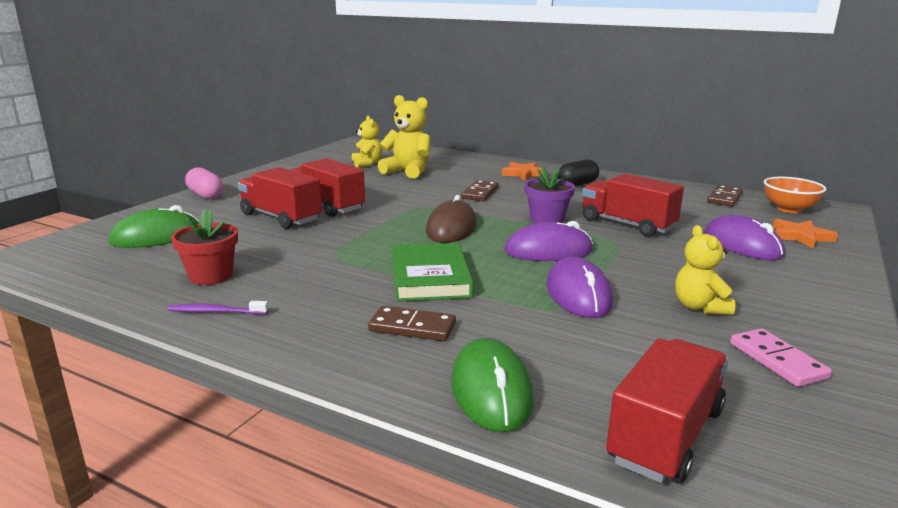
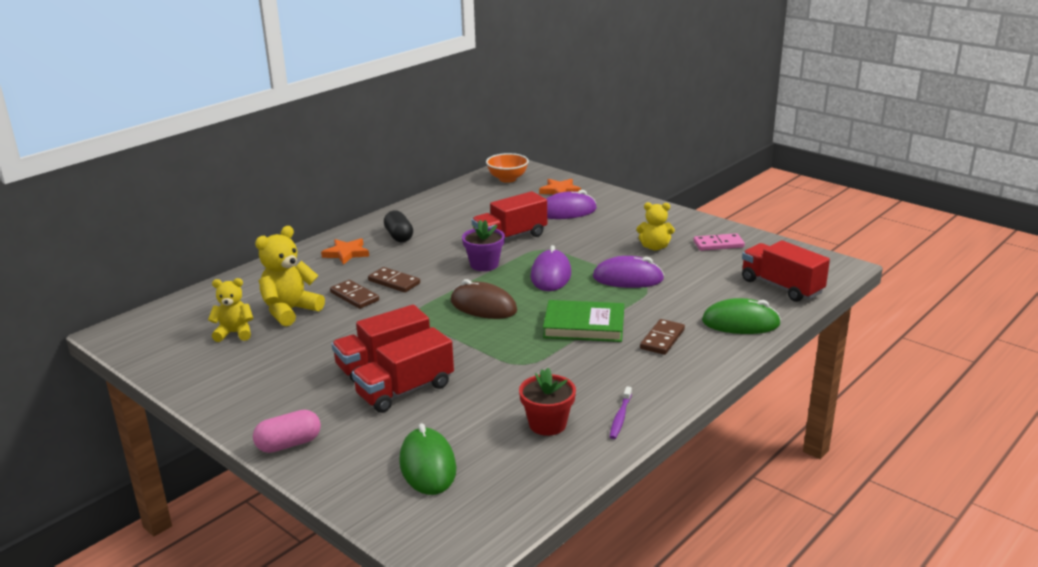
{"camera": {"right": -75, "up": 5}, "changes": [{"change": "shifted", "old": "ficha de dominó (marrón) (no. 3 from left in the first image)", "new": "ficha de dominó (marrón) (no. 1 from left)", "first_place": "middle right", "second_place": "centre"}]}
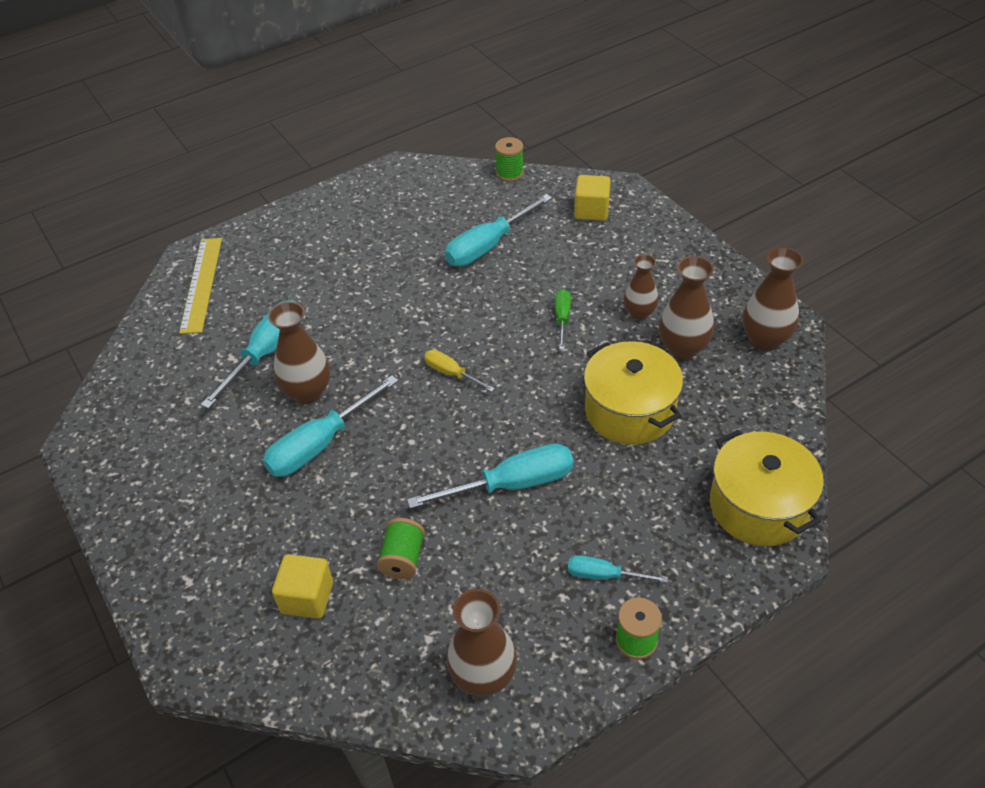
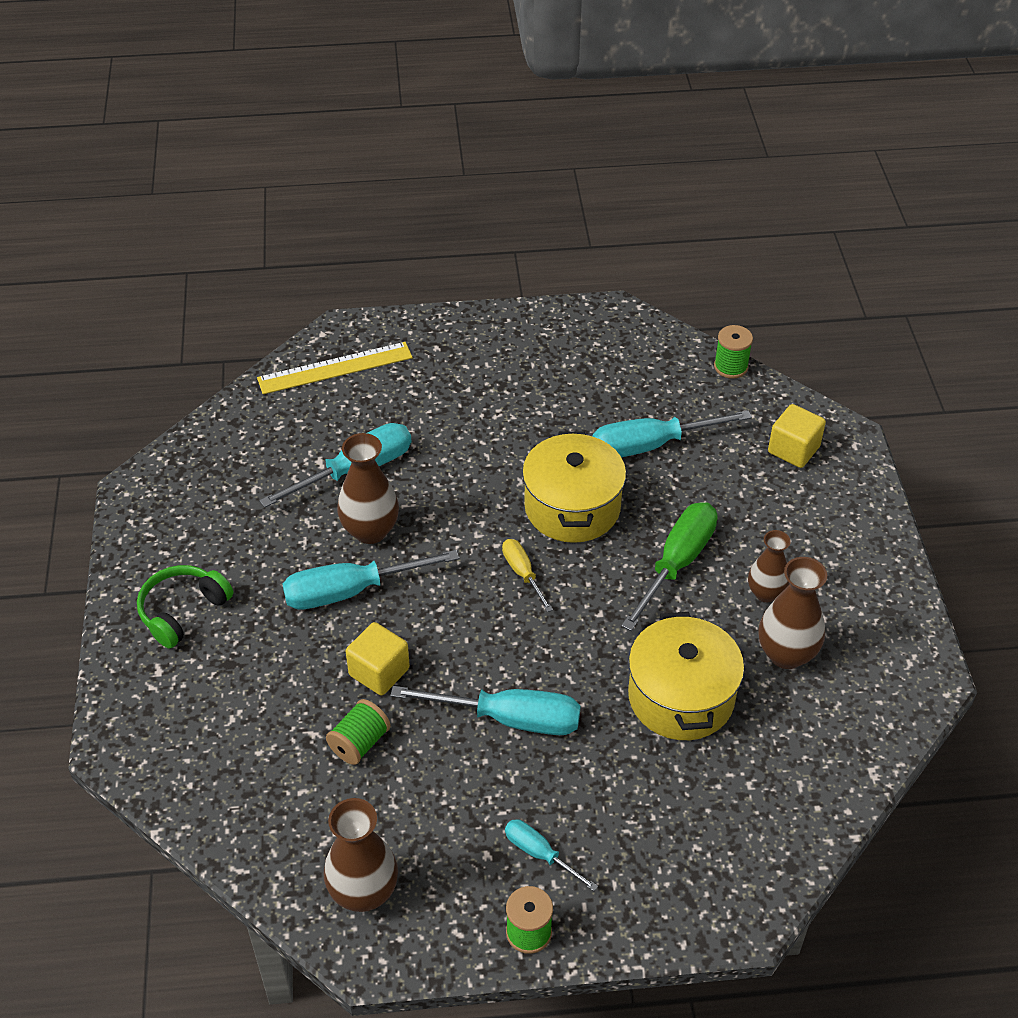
{"camera": {"right": 25, "up": 0}, "changes": [{"change": "rotated", "old": "regla (amarillo)", "first_place": "middle left", "second_place": "middle left", "degrees": 45}, {"change": "shifted", "old": "cubo (amarillo) (no. 1 from left)", "first_place": "bottom left", "second_place": "centre"}, {"change": "scaled", "old": "destornillador (verde)", "first_place": "centre", "second_place": "centre", "factor": 1.83}, {"change": "shifted", "old": "olla (amarillo) (no. 2 from left in the first image)", "new": "olla (amarillo) (no. 1 from left)", "first_place": "middle right", "second_place": "centre"}, {"change": "gone", "old": "florero (marrón) (no. 5 from left)", "first_place": "middle right"}, {"change": "new", "new": "auriculares (verde)", "second_place": "middle left"}]}
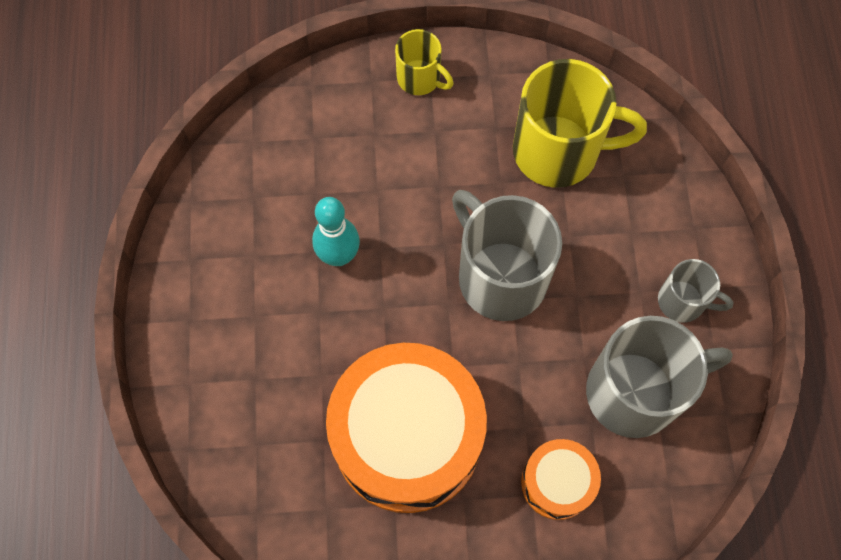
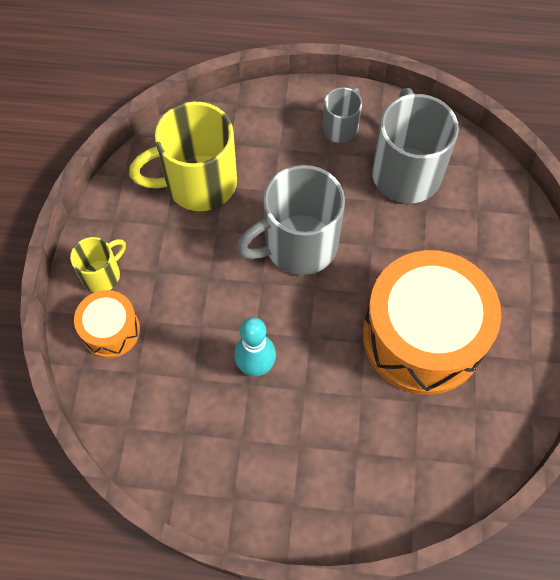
{"camera": {"right": -80, "up": -5}, "changes": [{"change": "rotated", "old": "taza (amarillo) (no. 2 from left)", "first_place": "top right", "second_place": "top left", "degrees": -120}, {"change": "shifted", "old": "tambor (naranja) (no. 2 from left in the first image)", "new": "tambor (naranja) (no. 1 from left)", "first_place": "bottom right", "second_place": "middle left"}]}
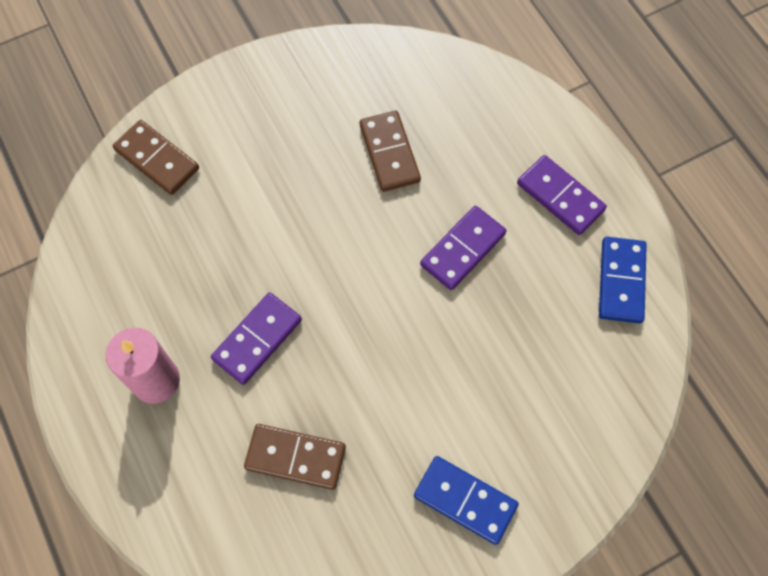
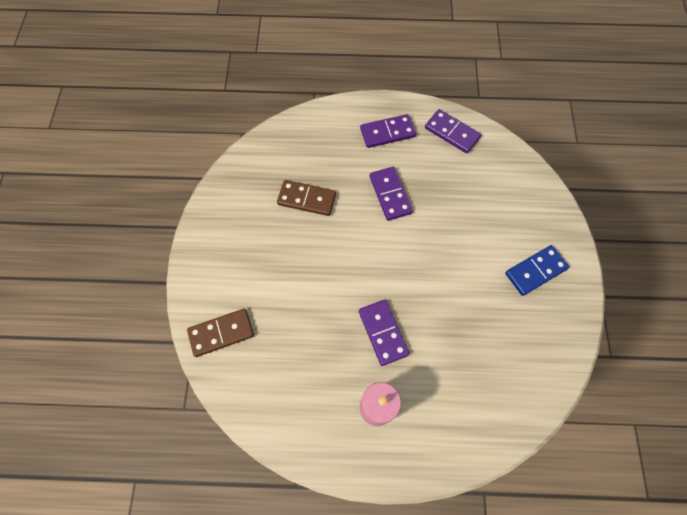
{"camera": {"right": -60, "up": 0}, "changes": [{"change": "gone", "old": "ficha de dominó (marrón) (no. 2 from left)", "first_place": "bottom centre"}, {"change": "repainted", "old": "ficha de dominó (azul) (no. 2 from left)", "new": "ficha de dominó (morado) (no. 4 from left)", "first_place": "middle right", "second_place": "top centre"}]}
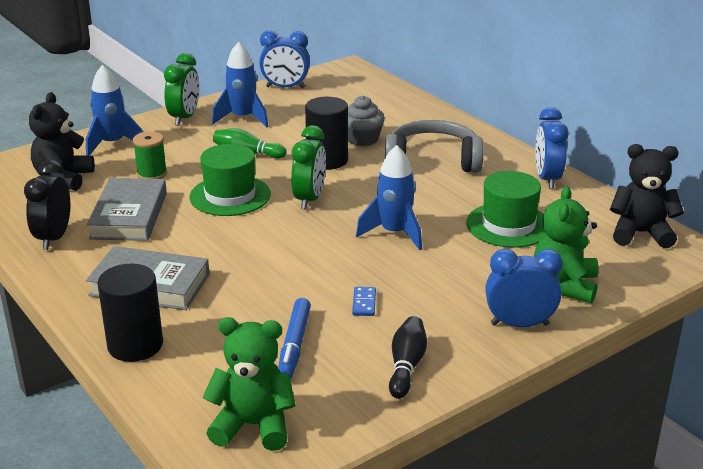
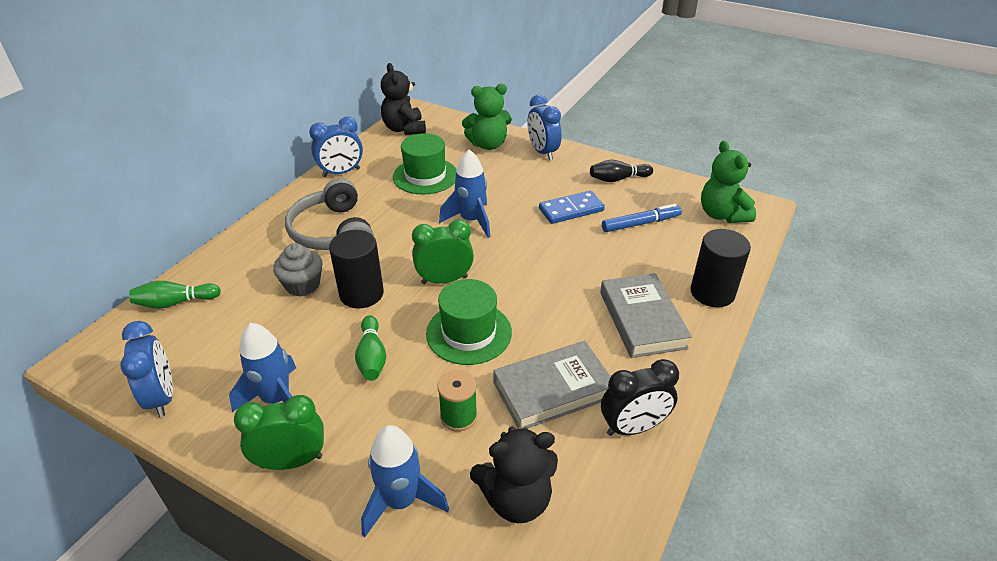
{"camera": {"right": -115, "up": 10}, "changes": [{"change": "scaled", "old": "ficha de dominó (azul)", "first_place": "centre", "second_place": "centre", "factor": 1.86}, {"change": "new", "new": "bolo (verde) (no. 1 from left)", "second_place": "middle left"}]}
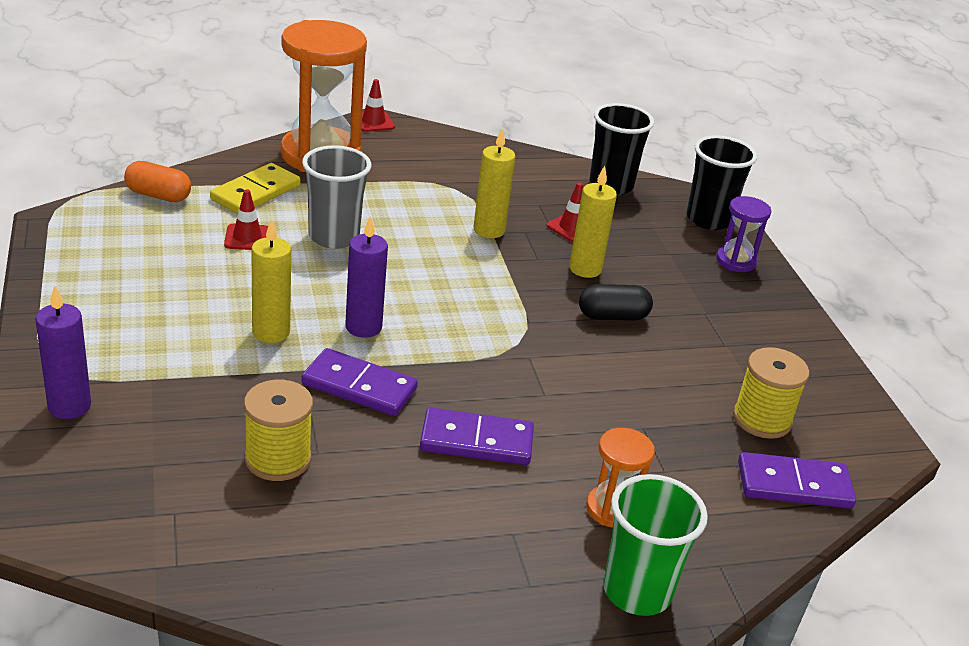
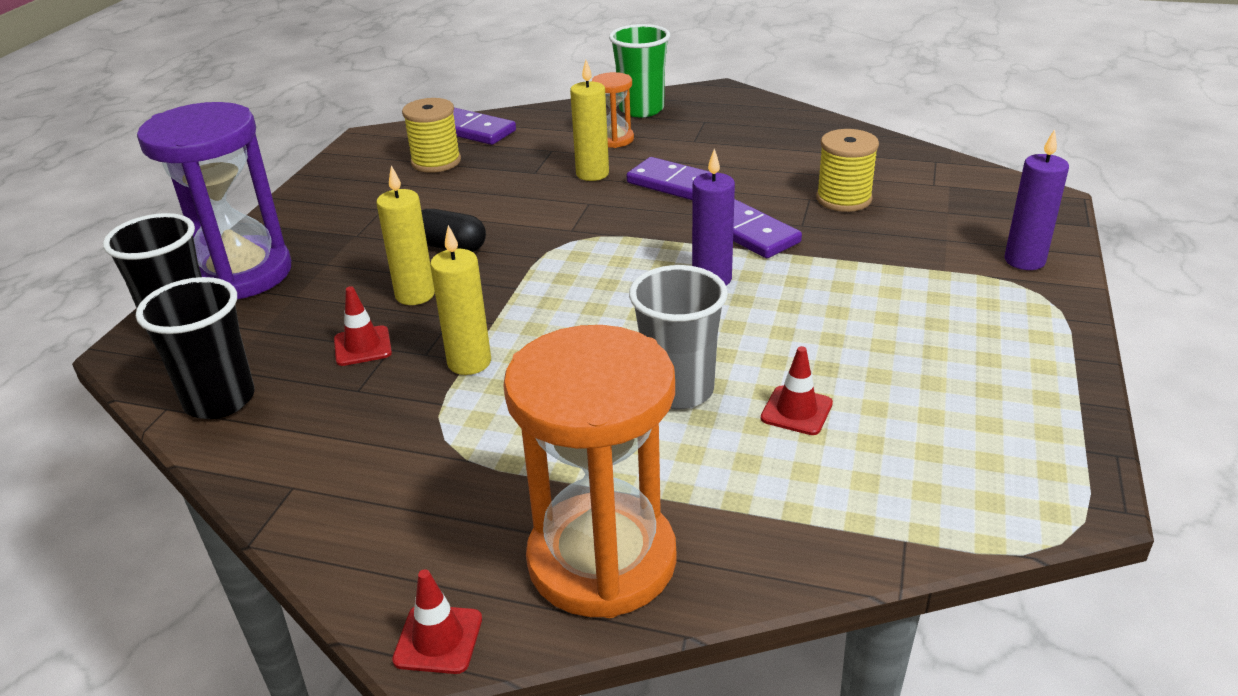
{"camera": {"right": -145, "up": 0}, "changes": [{"change": "gone", "old": "cápsula (naranja)", "first_place": "top left"}, {"change": "gone", "old": "ficha de dominó (amarillo)", "first_place": "top left"}, {"change": "shifted", "old": "vela (amarillo) (no. 1 from left in the first image)", "new": "vela (amarillo) (no. 3 from left)", "first_place": "middle left", "second_place": "top centre"}, {"change": "scaled", "old": "reloj de arena (morado)", "first_place": "middle right", "second_place": "top left", "factor": 2.11}]}
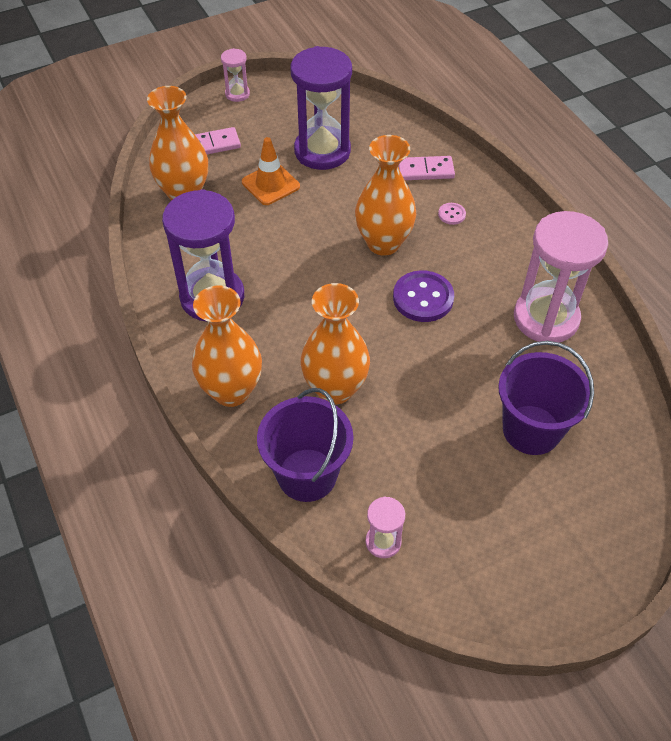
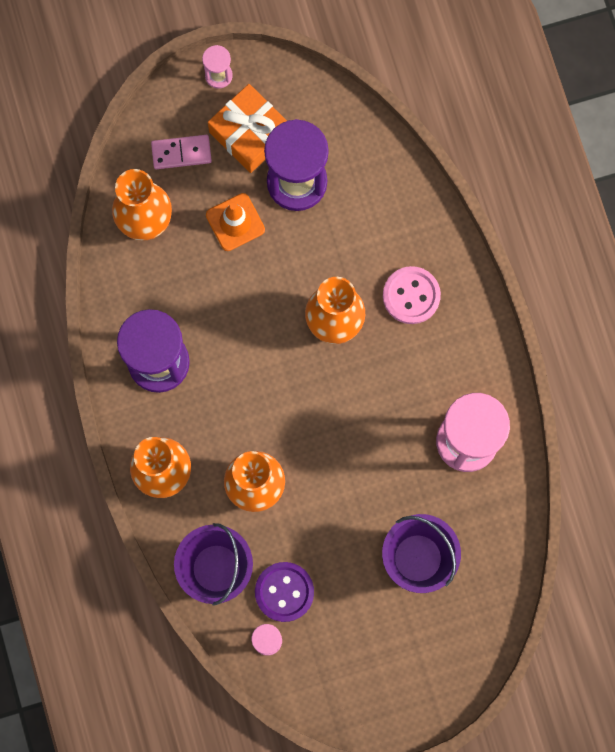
{"camera": {"right": 10, "up": 25}, "changes": [{"change": "shifted", "old": "botón (morado)", "first_place": "centre", "second_place": "bottom centre"}, {"change": "gone", "old": "ficha de dominó (rosa) (no. 2 from left)", "first_place": "top centre"}, {"change": "scaled", "old": "botón (rosa)", "first_place": "top right", "second_place": "middle right", "factor": 2.06}, {"change": "new", "new": "regalo (naranja)", "second_place": "top centre"}]}
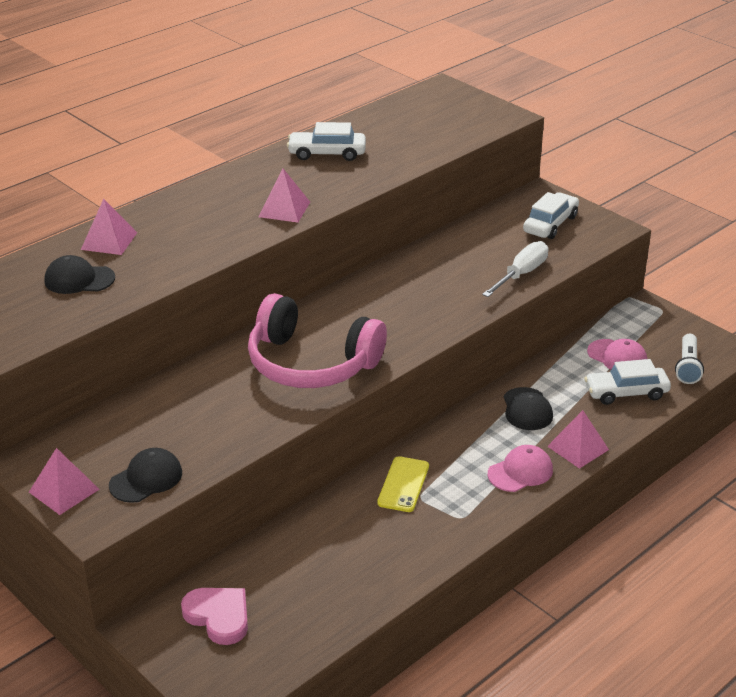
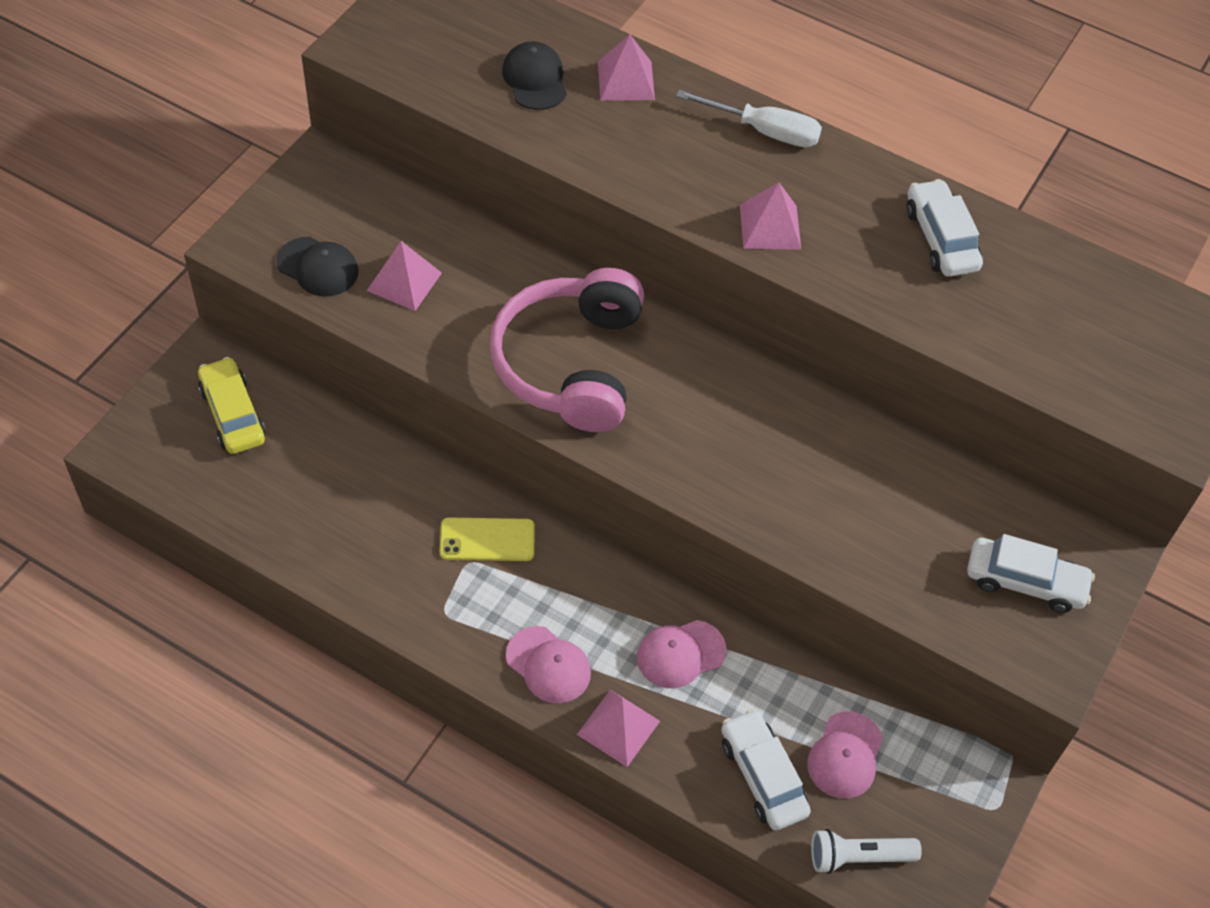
{"camera": {"right": 70, "up": 20}, "changes": [{"change": "shifted", "old": "pirámide (rosa) (no. 1 from left)", "first_place": "bottom left", "second_place": "top centre"}, {"change": "swapped", "old": "corazón (rosa)", "new": "coche (amarillo)", "first_place": "bottom left", "second_place": "middle left"}, {"change": "shifted", "old": "destornillador (blanco)", "first_place": "middle right", "second_place": "top centre"}, {"change": "repainted", "old": "gorra (negro) (no. 3 from left)", "new": "gorra (rosa) (no. 2 from left)", "first_place": "middle right", "second_place": "bottom centre"}]}
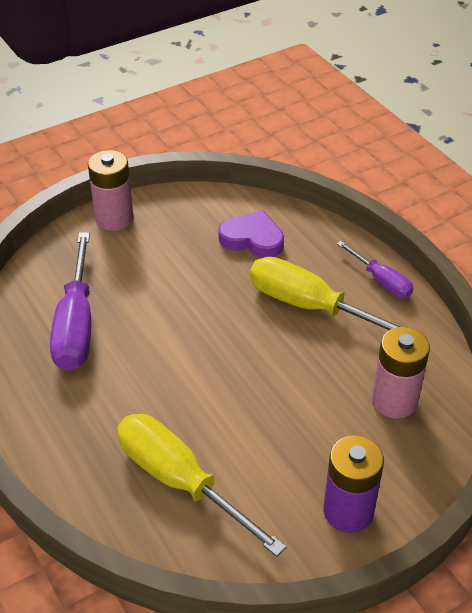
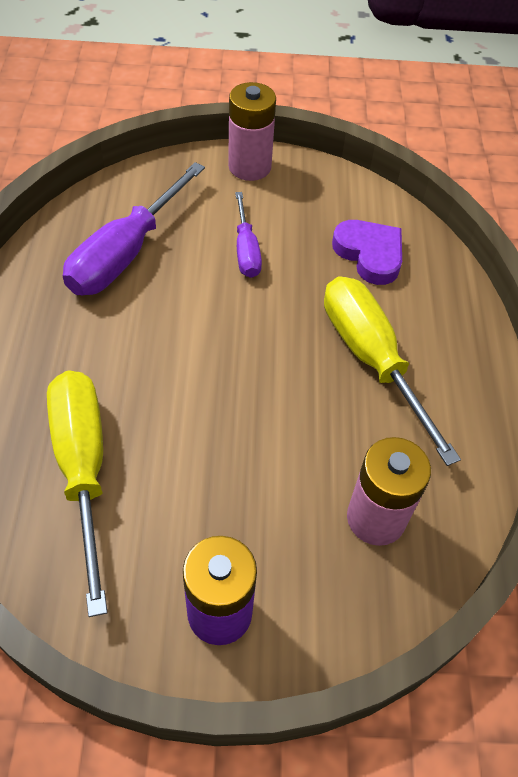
{"camera": {"right": 30, "up": 10}, "changes": [{"change": "shifted", "old": "destornillador (morado) (no. 2 from left)", "first_place": "middle right", "second_place": "top centre"}]}
